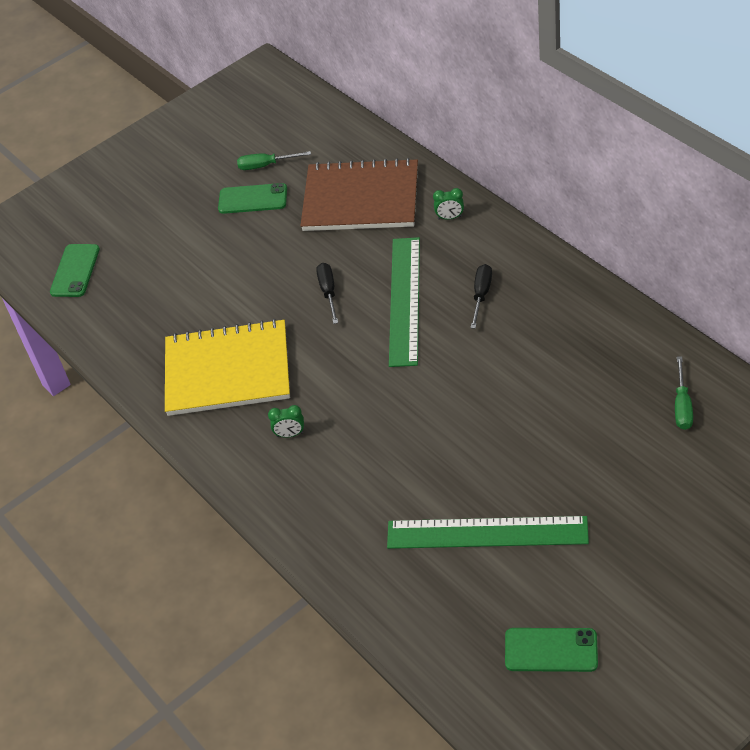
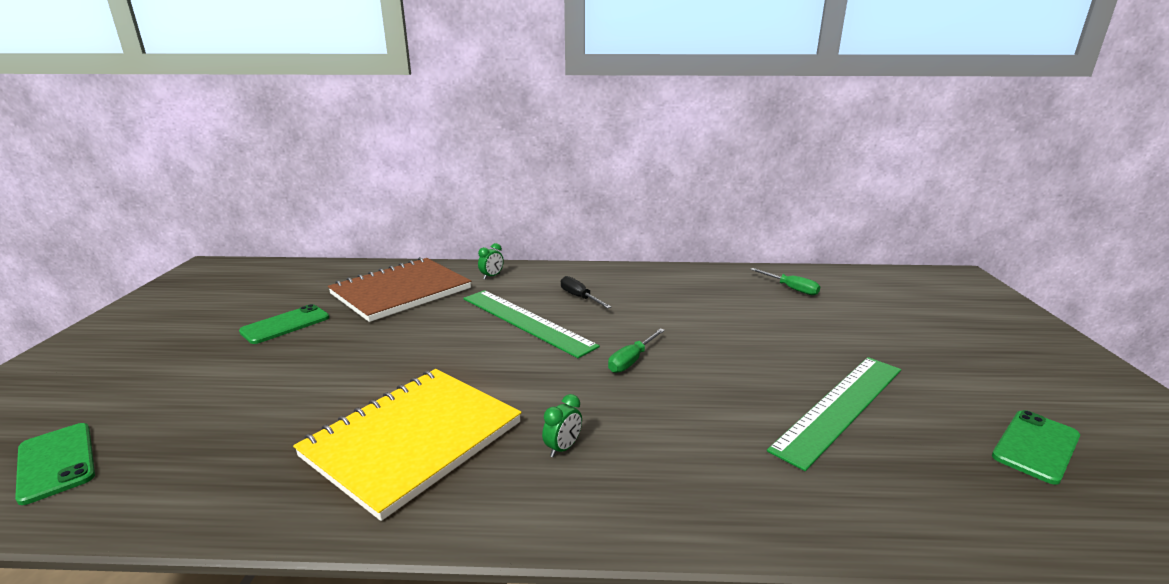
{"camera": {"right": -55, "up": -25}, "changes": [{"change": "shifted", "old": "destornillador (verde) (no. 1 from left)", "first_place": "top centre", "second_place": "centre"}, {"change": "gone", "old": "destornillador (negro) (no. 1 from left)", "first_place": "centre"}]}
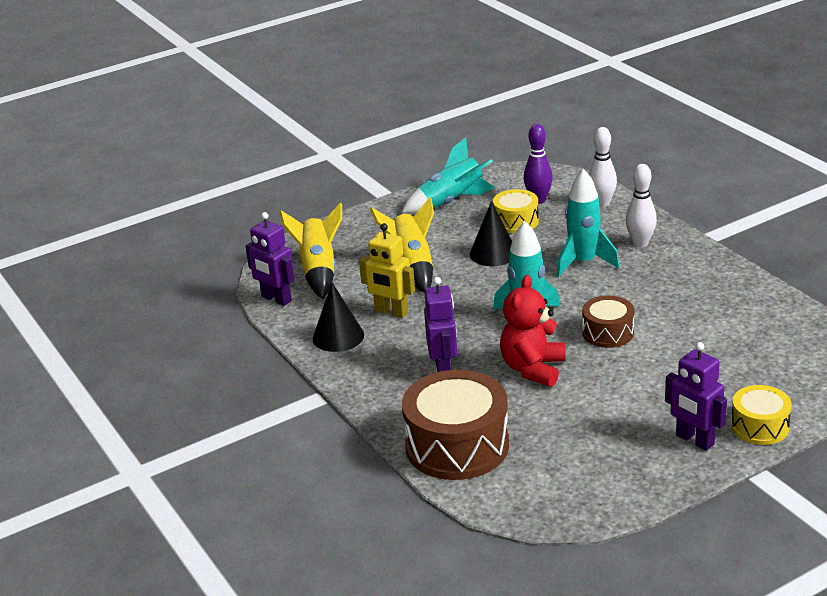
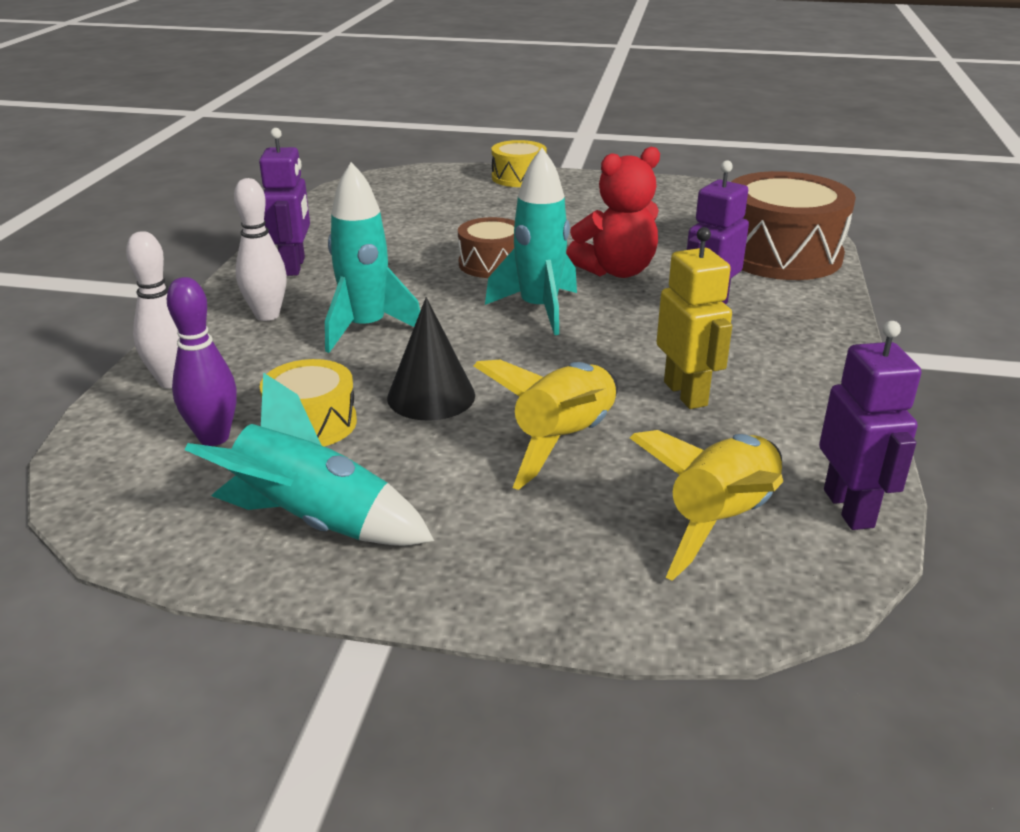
{"camera": {"right": -140, "up": 0}, "changes": [{"change": "gone", "old": "cono (negro) (no. 1 from left)", "first_place": "centre"}, {"change": "shifted", "old": "robot (morado) (no. 3 from left in the first image)", "new": "robot (morado) (no. 1 from left)", "first_place": "middle right", "second_place": "top left"}]}
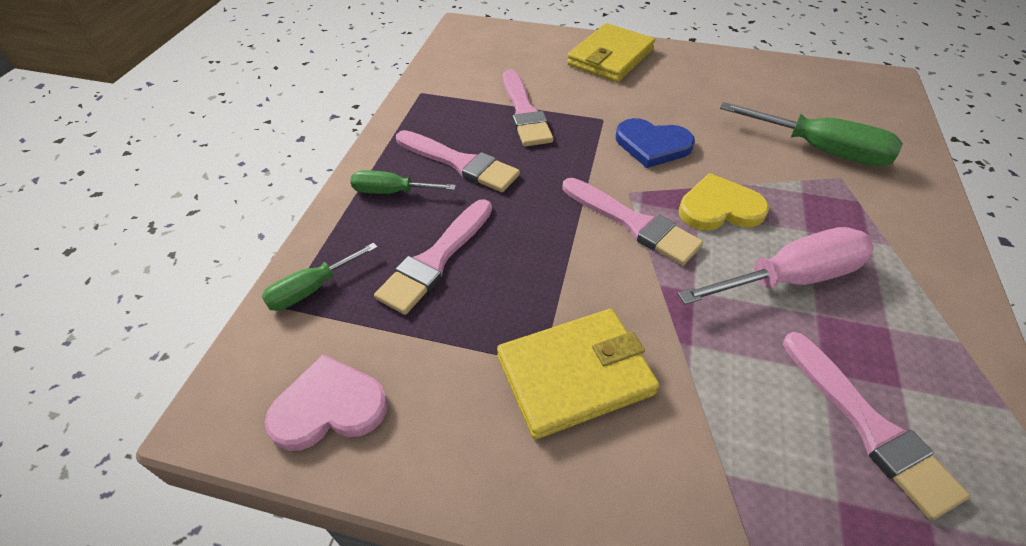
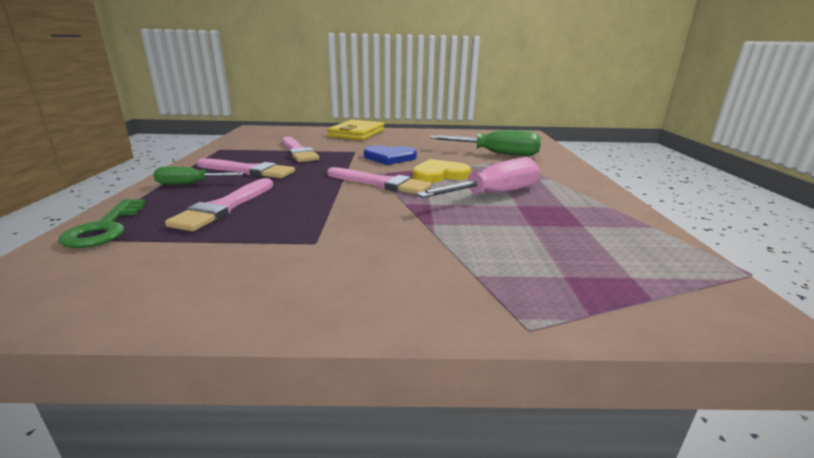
{"camera": {"right": -15, "up": -25}, "changes": [{"change": "swapped", "old": "destornillador (verde) (no. 1 from left)", "new": "llave (verde)", "first_place": "middle left", "second_place": "middle left"}, {"change": "gone", "old": "corazón (rosa)", "first_place": "bottom left"}, {"change": "gone", "old": "cartera (amarillo) (no. 1 from left)", "first_place": "bottom centre"}, {"change": "gone", "old": "pincel (rosa) (no. 5 from left)", "first_place": "bottom right"}]}
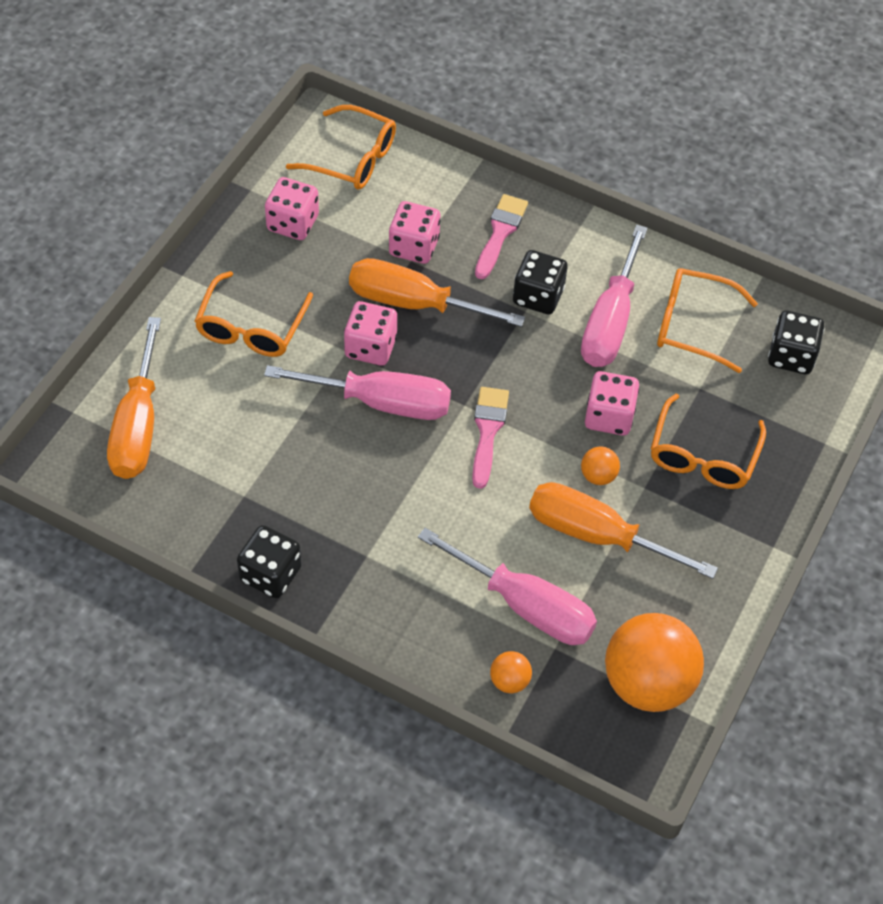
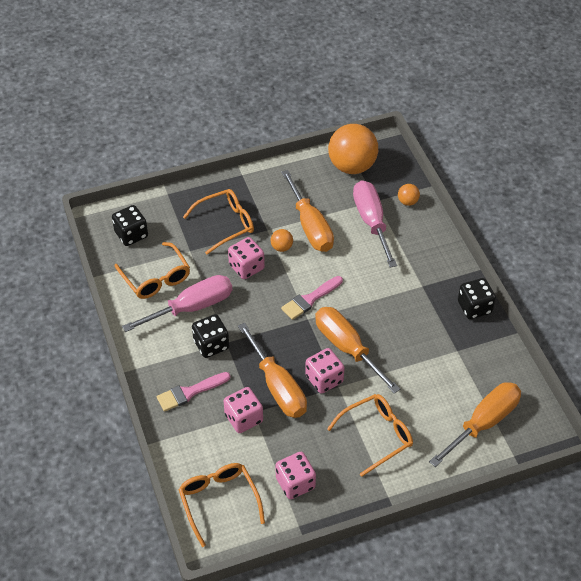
{"camera": {"right": -135, "up": -5}, "changes": [{"change": "repainted", "old": "destornillador (rosa) (no. 1 from left)", "new": "destornillador (naranja) (no. 3 from left)", "first_place": "centre", "second_place": "centre"}]}
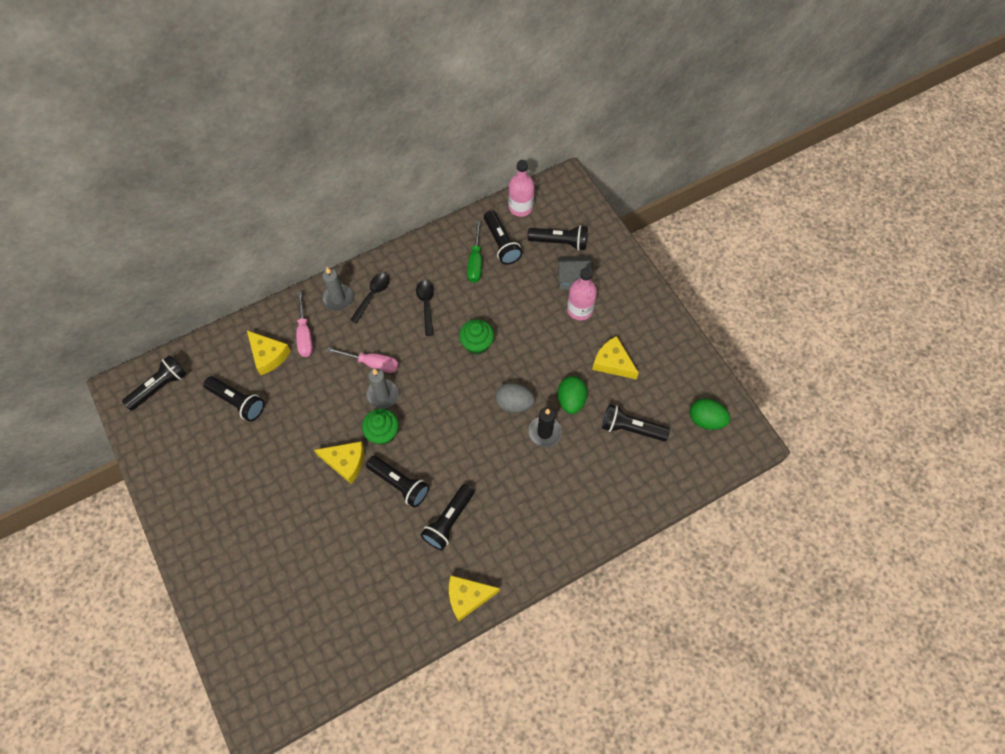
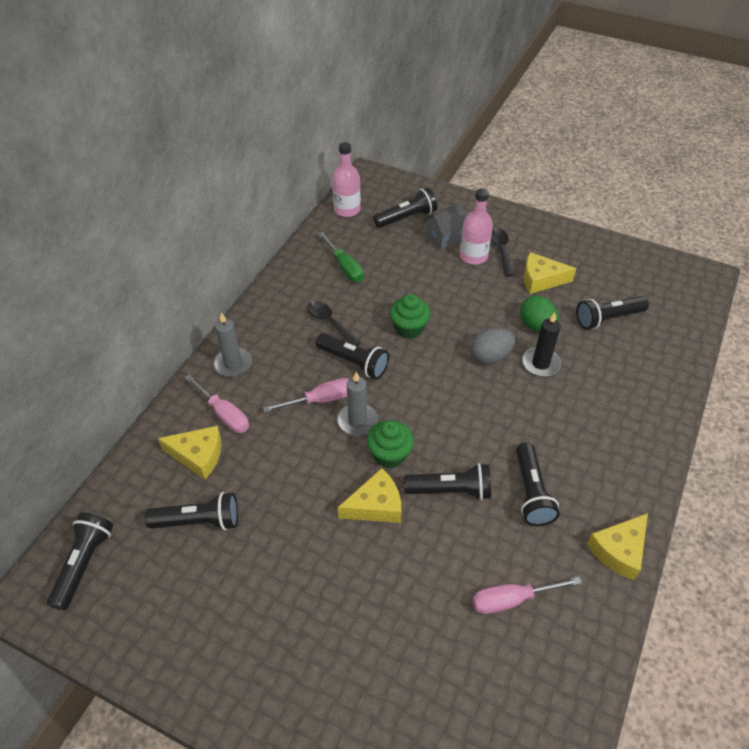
{"camera": {"right": -35, "up": -15}, "changes": [{"change": "shifted", "old": "cuchara (negro) (no. 1 from left in the first image)", "new": "cuchara (negro) (no. 2 from left)", "first_place": "centre", "second_place": "middle right"}, {"change": "shifted", "old": "lámpara de mano (negro) (no. 5 from left in the first image)", "new": "lámpara de mano (negro) (no. 3 from left)", "first_place": "top centre", "second_place": "centre"}, {"change": "gone", "old": "huevo (verde) (no. 2 from left)", "first_place": "middle right"}, {"change": "new", "new": "destornillador (rosa) (no. 3 from left)", "second_place": "bottom right"}]}
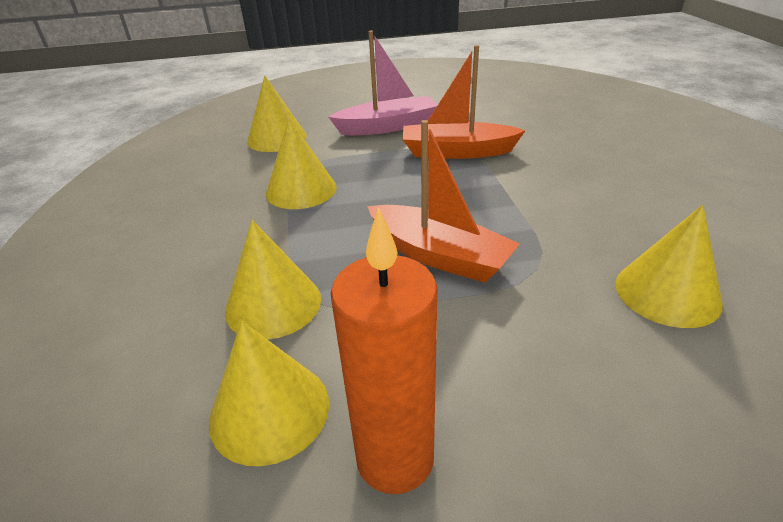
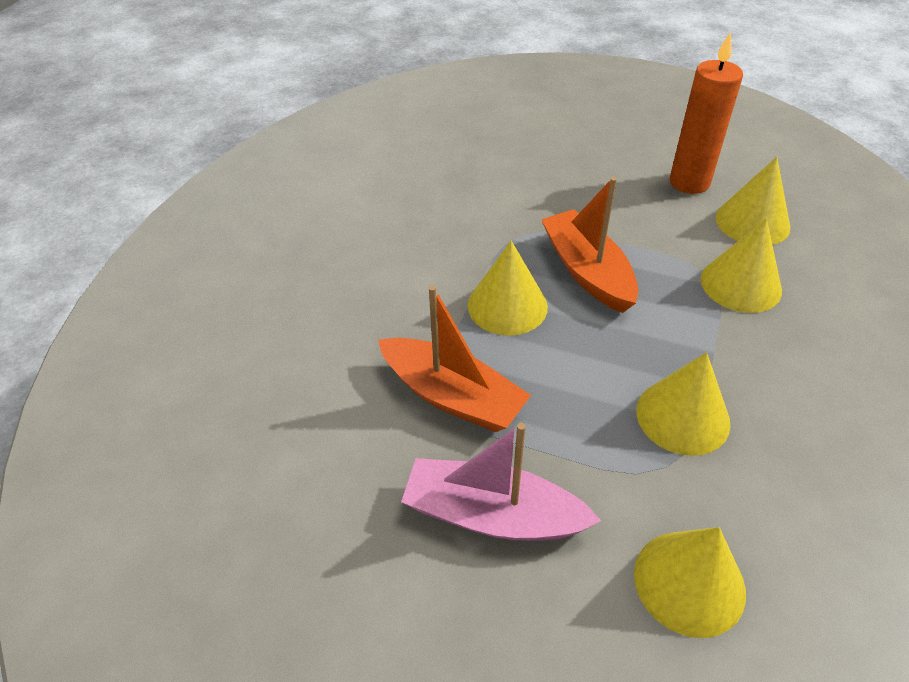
{"camera": {"right": -150, "up": 10}, "changes": [{"change": "shifted", "old": "cono (amarillo) (no. 5 from left in the first image)", "new": "cono (amarillo) (no. 1 from left)", "first_place": "middle right", "second_place": "centre"}]}
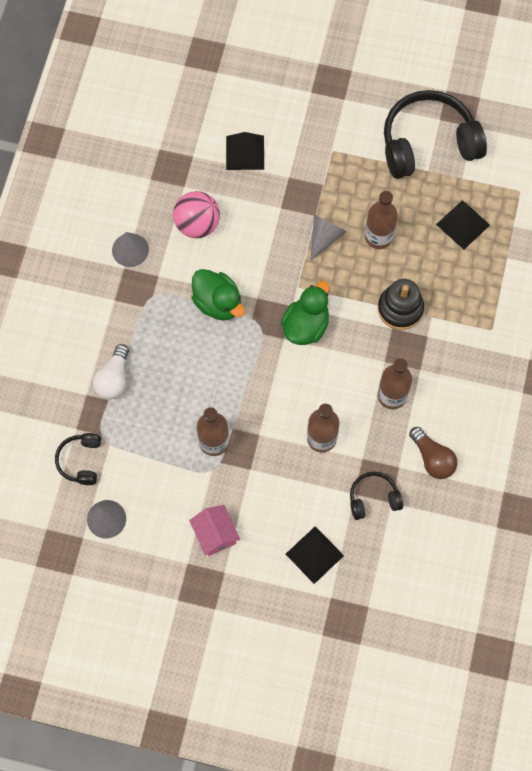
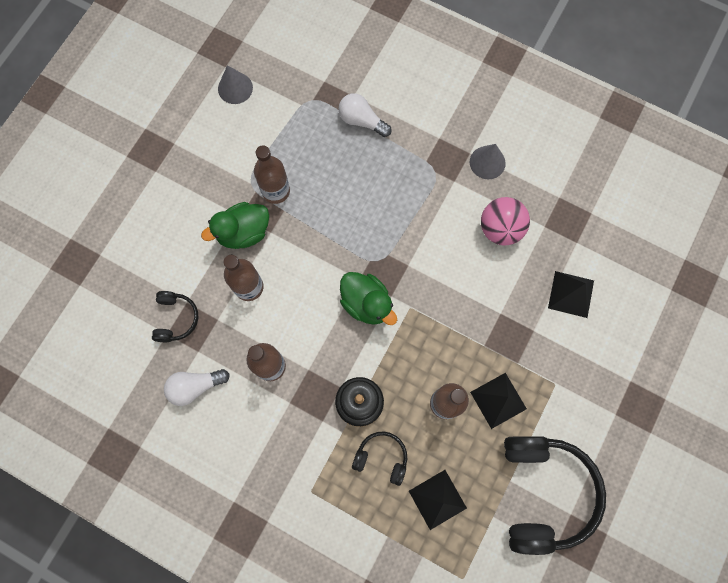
{"camera": {"right": 105, "up": 5}, "changes": [{"change": "shifted", "old": "auriculares (negro) (no. 1 from left in the first image)", "new": "auriculares (negro) (no. 2 from left)", "first_place": "middle left", "second_place": "bottom centre"}, {"change": "gone", "old": "casa (rosa)", "first_place": "bottom centre"}, {"change": "shifted", "old": "pato (verde) (no. 1 from left)", "first_place": "centre", "second_place": "middle left"}, {"change": "shifted", "old": "pirámide (negro) (no. 2 from left)", "first_place": "bottom centre", "second_place": "bottom right"}, {"change": "gone", "old": "cono (gris) (no. 3 from left)", "first_place": "top centre"}, {"change": "repainted", "old": "bombilla (marrón)", "new": "bombilla (blanco) (no. 1 from left)", "first_place": "middle right", "second_place": "middle left"}]}
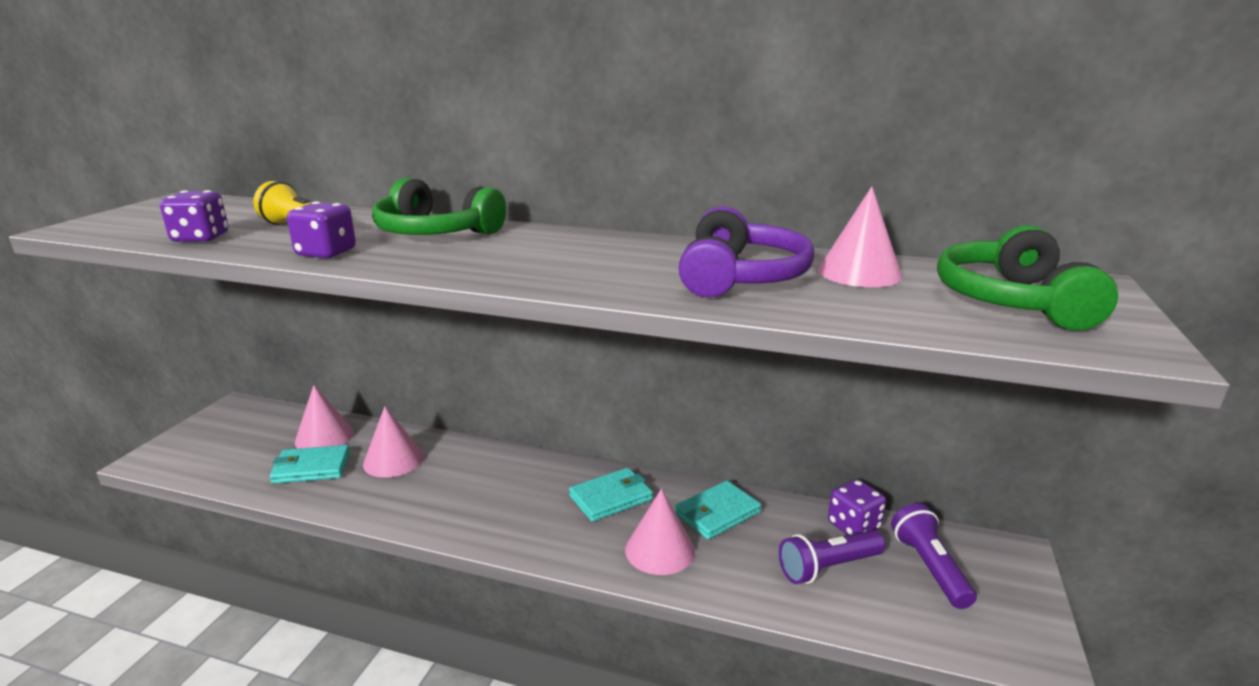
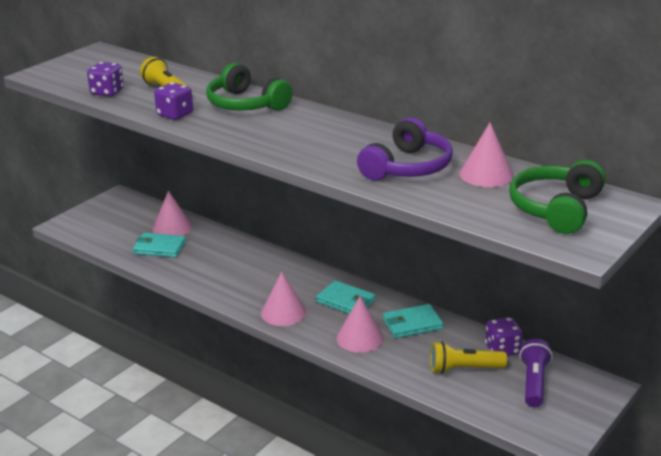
{"camera": {"right": 20, "up": 5}, "changes": [{"change": "shifted", "old": "cono (rosa) (no. 2 from left)", "first_place": "middle left", "second_place": "centre"}, {"change": "rotated", "old": "cartera (turquesa) (no. 2 from left)", "first_place": "bottom centre", "second_place": "centre", "degrees": 45}, {"change": "repainted", "old": "lámpara de mano (morado) (no. 1 from left)", "new": "lámpara de mano (amarillo) (no. 2 from left)", "first_place": "bottom centre", "second_place": "bottom right"}]}
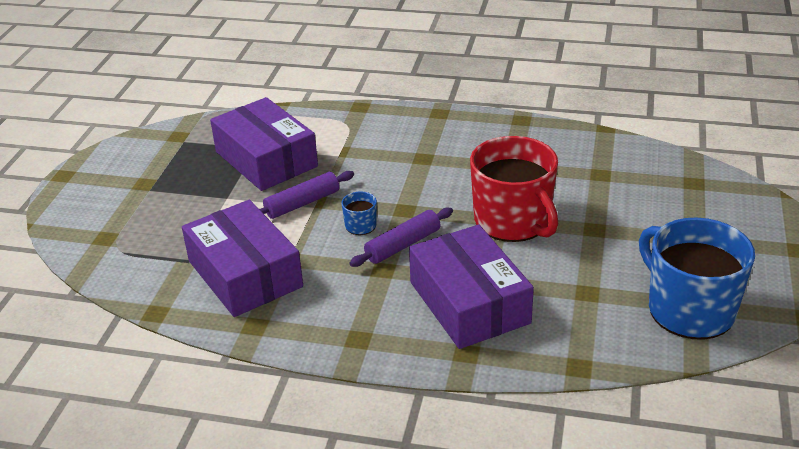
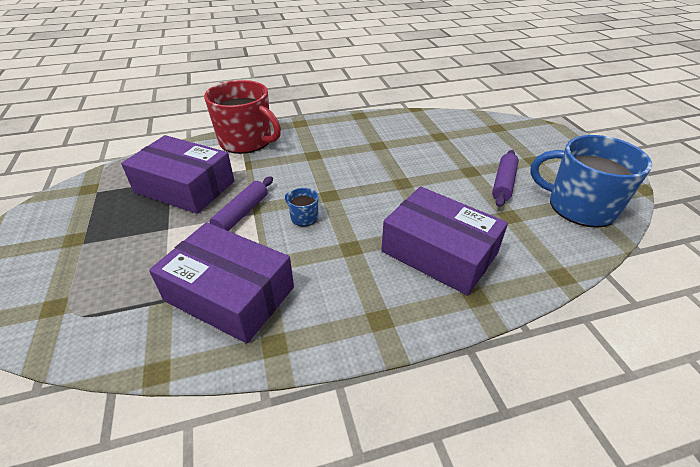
{"camera": {"right": -30, "up": 5}, "changes": [{"change": "shifted", "old": "rodillo (morado) (no. 2 from left)", "first_place": "centre", "second_place": "middle right"}, {"change": "shifted", "old": "taza (rojo)", "first_place": "centre", "second_place": "top centre"}]}
